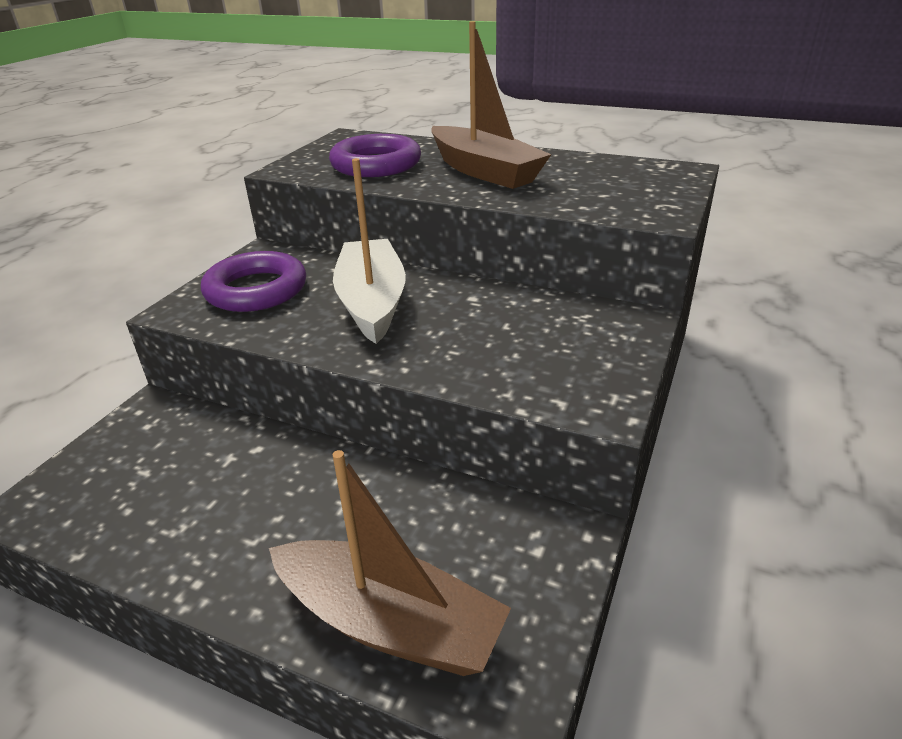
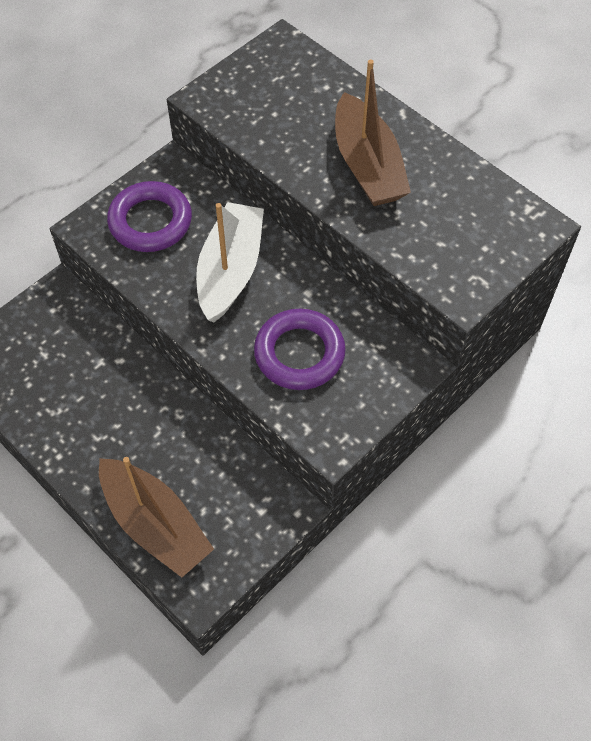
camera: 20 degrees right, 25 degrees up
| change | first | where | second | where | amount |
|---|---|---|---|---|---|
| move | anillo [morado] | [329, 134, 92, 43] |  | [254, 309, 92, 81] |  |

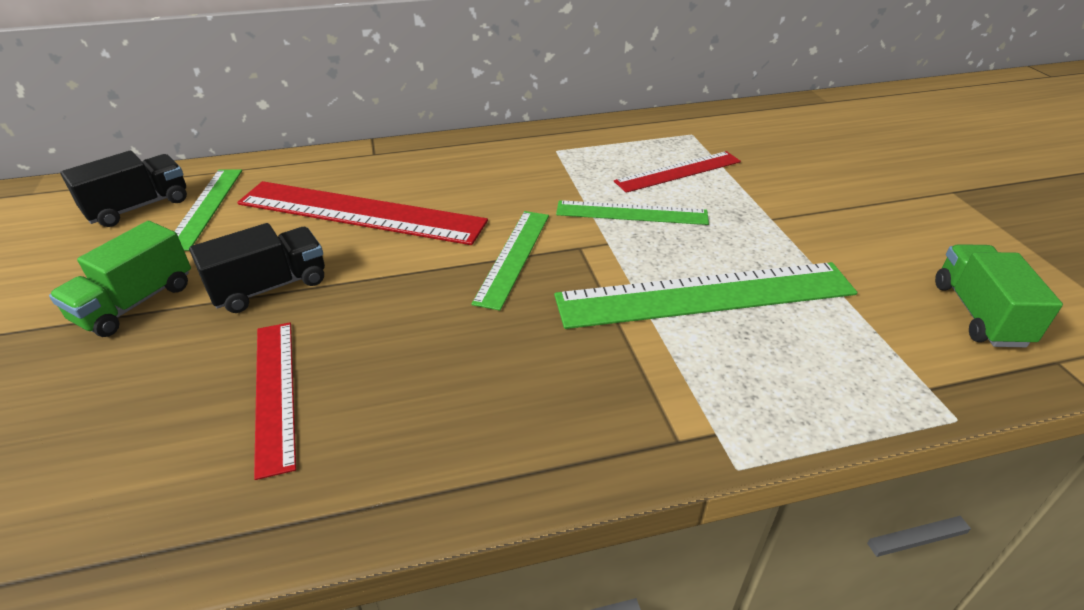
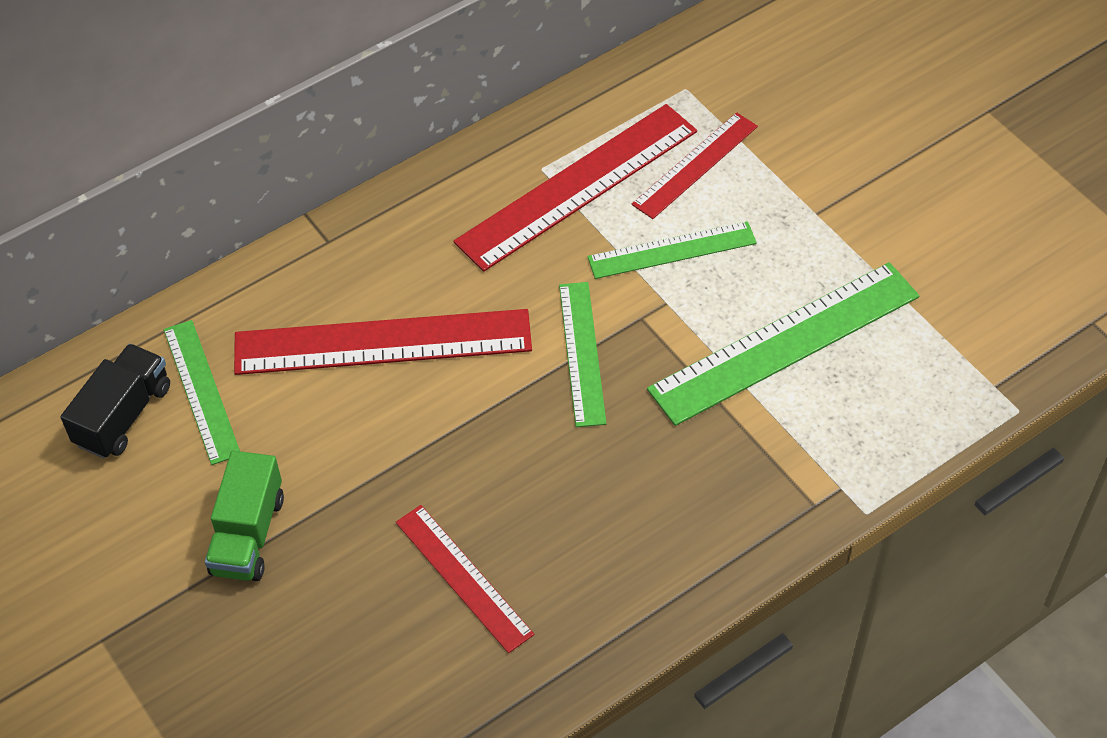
camera: 20 degrees left, 15 degrees up
| change | first | where | second | where | amount |
|---|---|---|---|---|---|
| delete | camión [negro] | [189, 223, 136, 90] |  |  |  |
| delete | camión [verde] | [935, 244, 128, 103] |  |  |  |
| insert |  |  | regla [rojo] | [454, 104, 243, 168] |  |

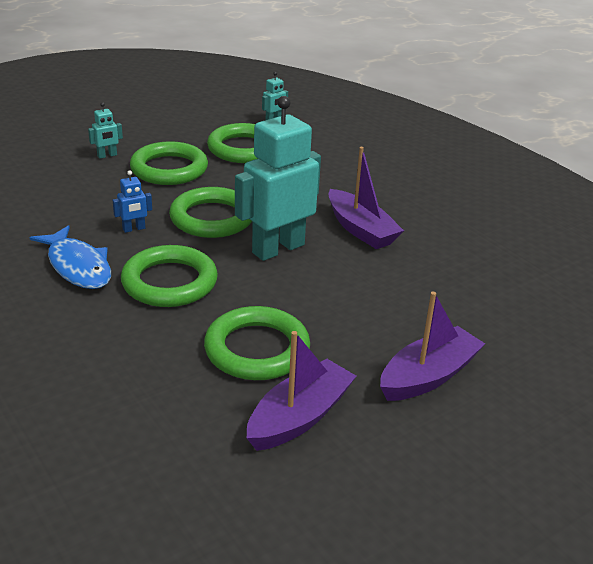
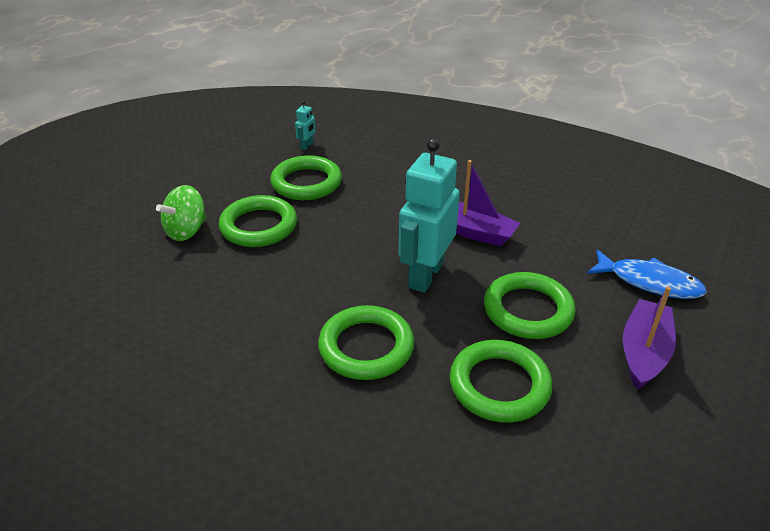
camera: 25 degrees left, 5 degrees up
| change | first | where | second | where | amount |
|---|---|---|---|---|---|
| delete | robot [azul] | [113, 170, 39, 63] |  |  |  |
| delete | barco [morado] | [247, 331, 109, 120] |  |  |  |
| move | pez [azul] | [30, 225, 81, 64] |  | [587, 249, 120, 50] |  |
| move | anillo [verde] | [169, 187, 83, 51] |  | [484, 272, 92, 67] |  |
| replace | robot [turquesa] | [88, 102, 35, 57] | peonza [verde] | [156, 185, 50, 56] |  |

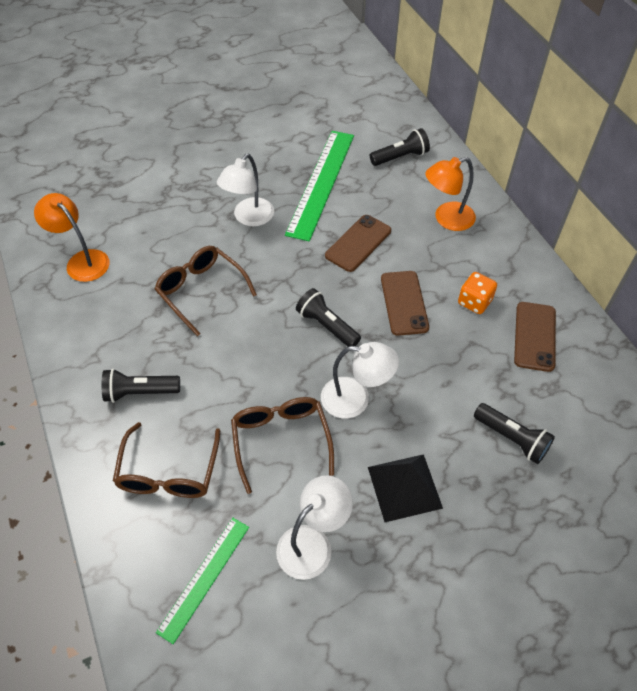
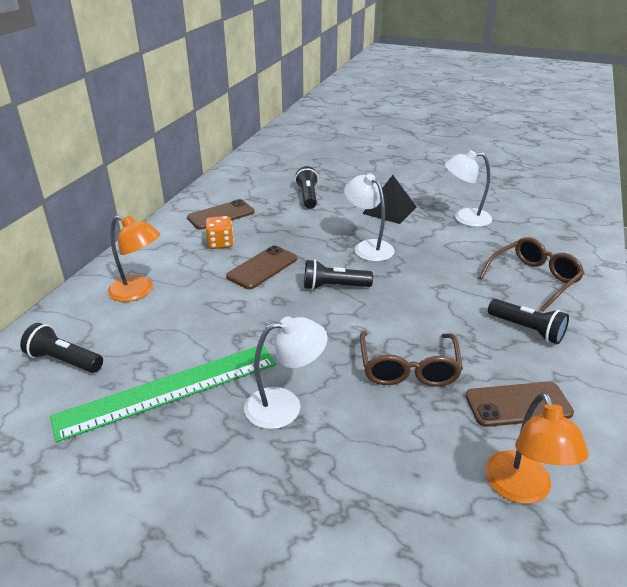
camera: 135 degrees left, 20 degrees down
| change | first | where | second | where | amount |
|---|---|---|---|---|---|
| delete | regla [verde] | [156, 518, 93, 126] |  |  |  |
| delete | gafas [marrón] | [231, 397, 103, 97] |  |  |  |
| move | móvil [marrón] | [325, 215, 66, 57] |  | [465, 382, 109, 45] |  |
| rotate | lámpara de mano [negro] | [296, 288, 65, 59] |  | [304, 259, 69, 31] | 90 degrees clockwise |

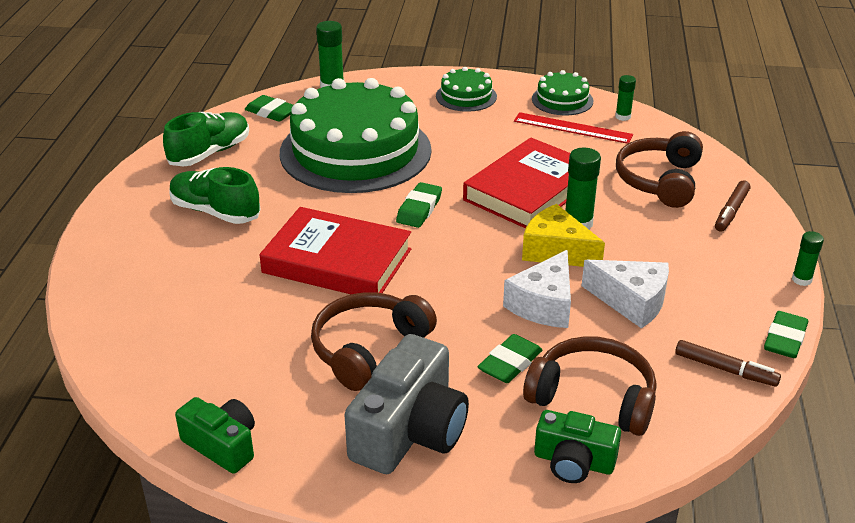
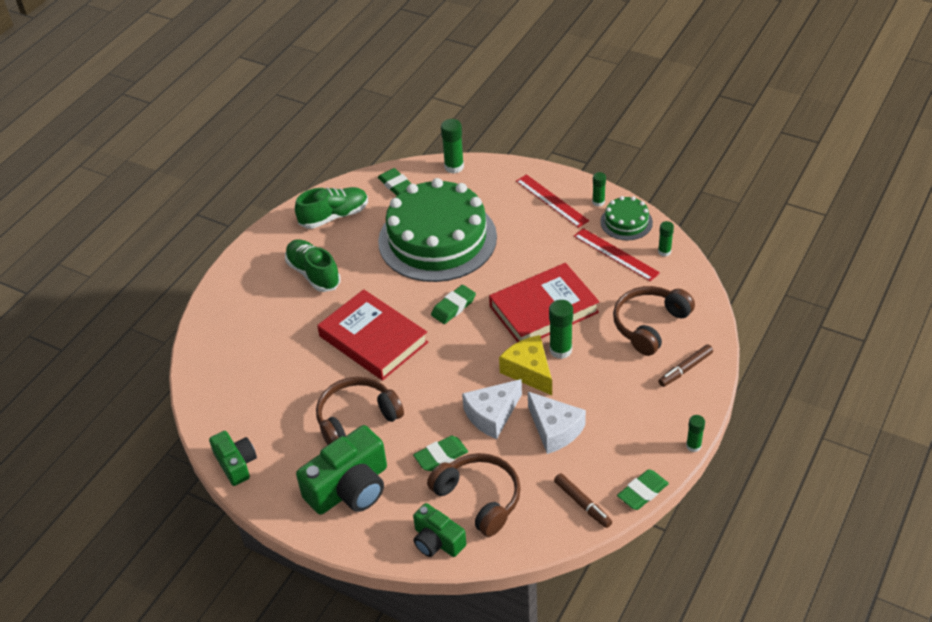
camera: 25 degrees right, 10 degrees up
| change | first | where | second | where | amount |
|---|---|---|---|---|---|
| insert |  |  | barra de pegamento [verde] | [592, 172, 14, 35] |  |
| replace | tarta [verde] | [436, 67, 61, 45] | regla [rojo] | [516, 174, 73, 54] |  |
| recolor | cámara [gris] | [345, 334, 124, 140] | cámara [verde] | [296, 425, 91, 90] |  |

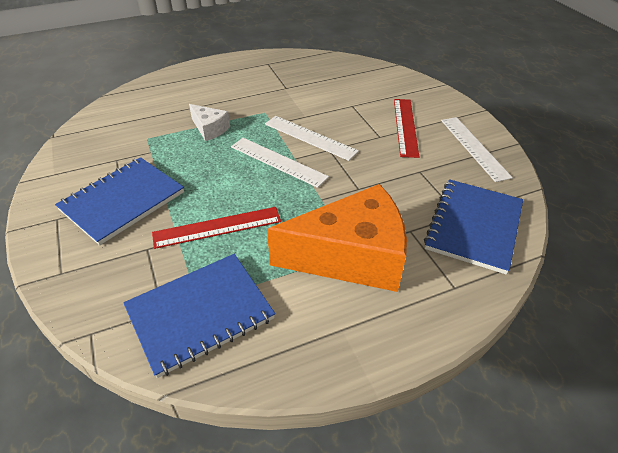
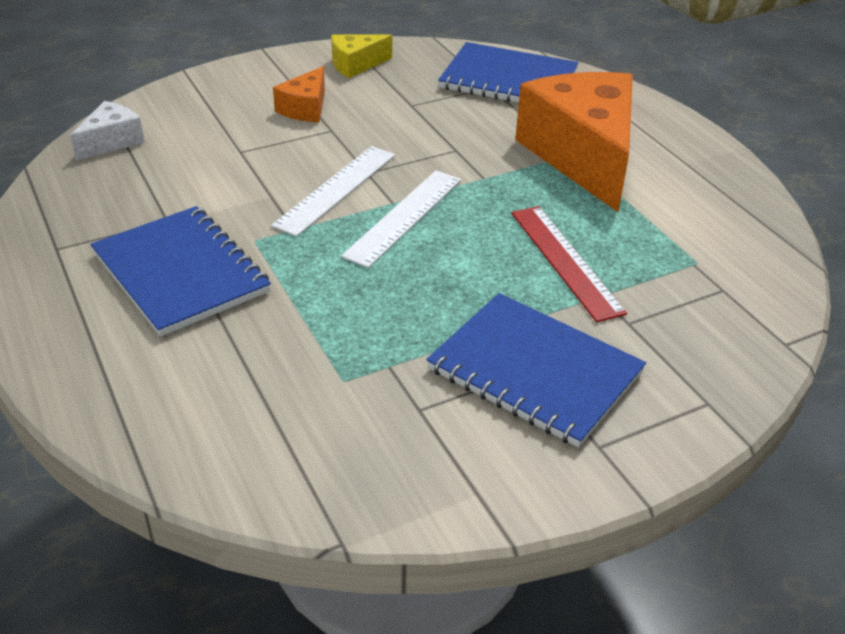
camera: 95 degrees left, 5 degrees down
| change | first | where | second | where | amount |
|---|---|---|---|---|---|
| move | cuaderno [azul] | [123, 254, 152, 124] |  | [90, 206, 181, 131] |  |
| move | queso [blanco] | [189, 104, 41, 37] |  | [70, 101, 75, 60] |  |
| replace | regla [rojo] | [394, 99, 26, 59] | queso [naranja] | [273, 66, 52, 56] |  |
| replace | regla [blanco] | [441, 117, 72, 65] | queso [amarillo] | [331, 35, 61, 43] |  |

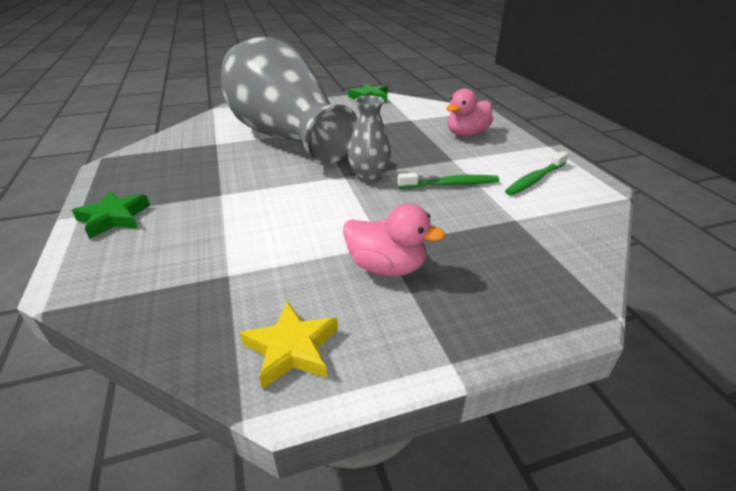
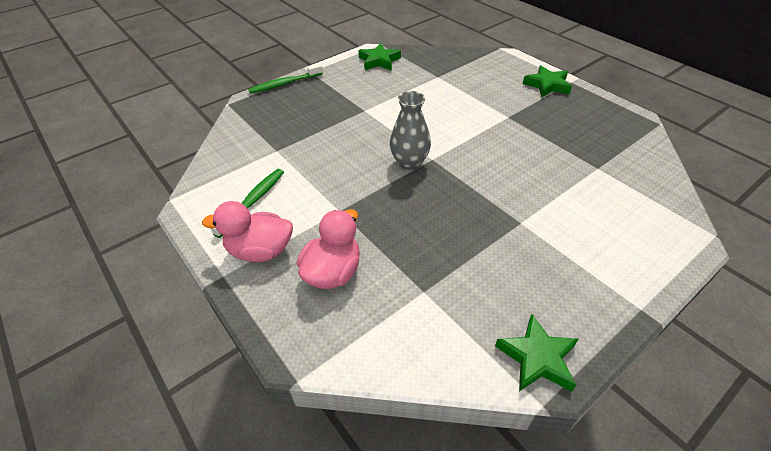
camera: 160 degrees right, 10 degrees up
| change | first | where | second | where | amount |
|---|---|---|---|---|---|
| delete | florero [gris] | [221, 36, 136, 129] |  |  |  |
| move | pato [rosa] | [343, 204, 103, 72] |  | [202, 201, 91, 61] |  |
| move | cepillo de dientes [verde] | [397, 173, 102, 15] |  | [248, 64, 75, 30] |  |
| recolor | estrella [amarillo] | [240, 301, 98, 88] | estrella [verde] | [358, 43, 43, 28] |  |

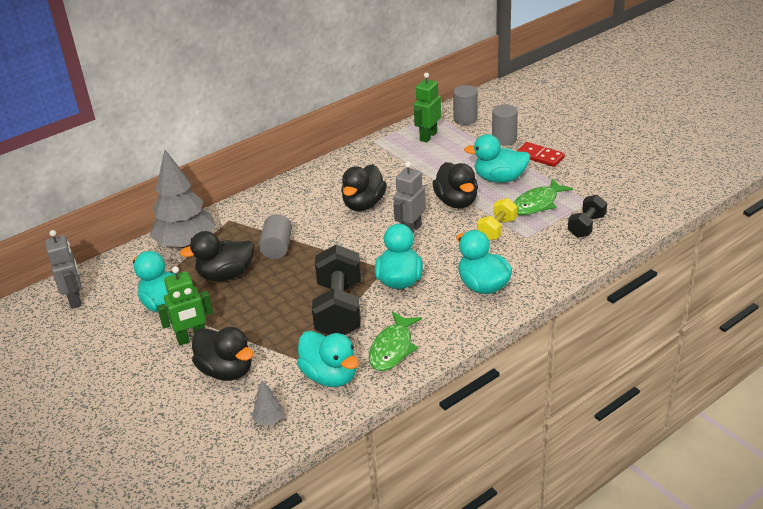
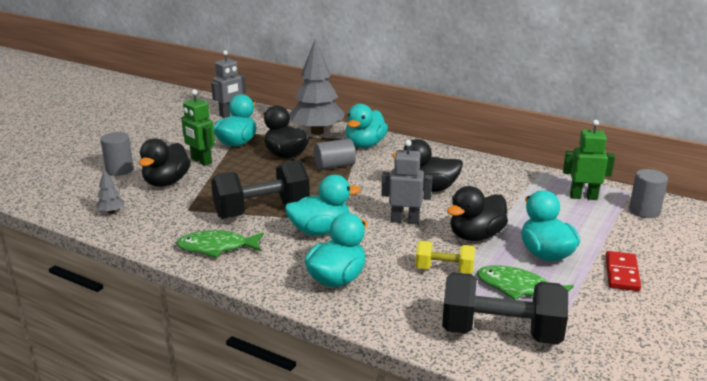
camera: 65 degrees right, 10 degrees down
| change | first | where | second | where | amount |
|---|---|---|---|---|---|
| move | pato [turquesa] | [297, 331, 62, 56] |  | [346, 104, 42, 44] |  |
| move | cilindro [gris] | [492, 104, 26, 42] |  | [100, 132, 34, 44] |  |
| resize | mancuerna [negro] | [568, 195, 39, 43] |  | [442, 272, 126, 72] | x1.80 |

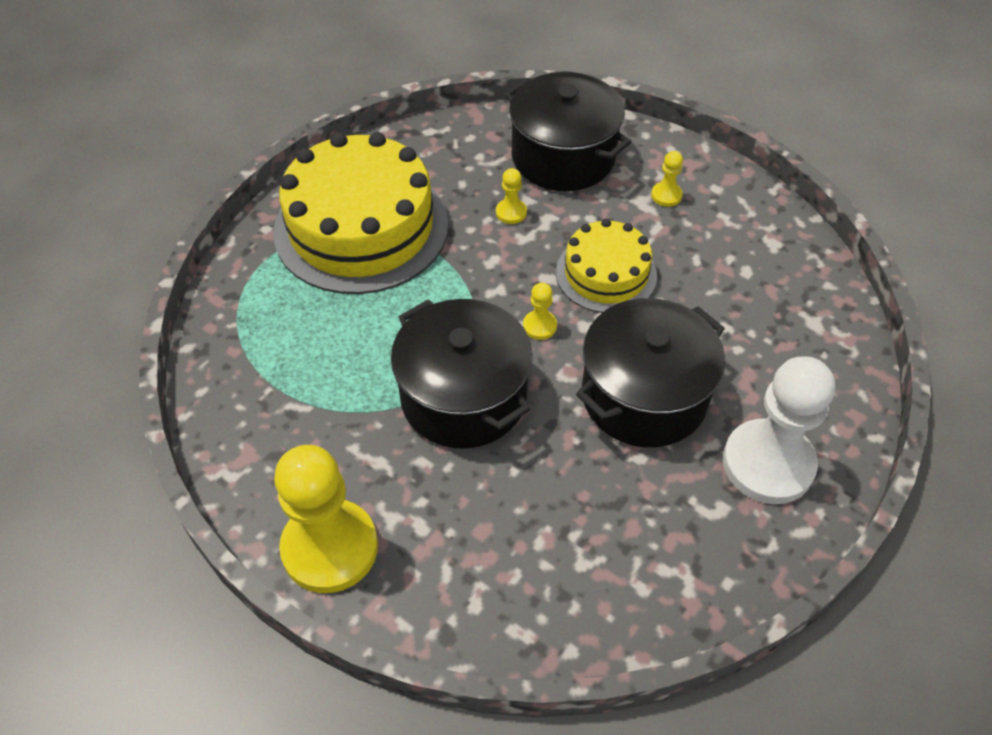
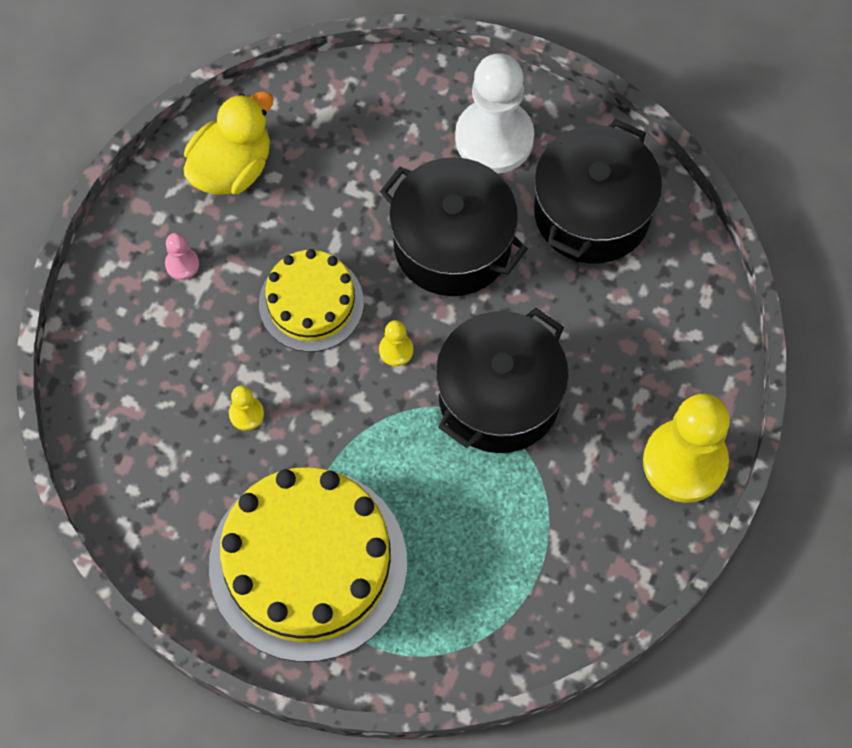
camera: 105 degrees left, 15 degrees up
| change | first | where | second | where | amount |
|---|---|---|---|---|---|
| insert |  |  | pato [amarillo] | [184, 91, 89, 104] |  |
| move | olla [negro] | [504, 72, 127, 119] |  | [534, 119, 128, 144] |  |
| recolor | peón [amarillo] | [651, 151, 32, 56] | peón [rosa] | [165, 233, 34, 47] |  |

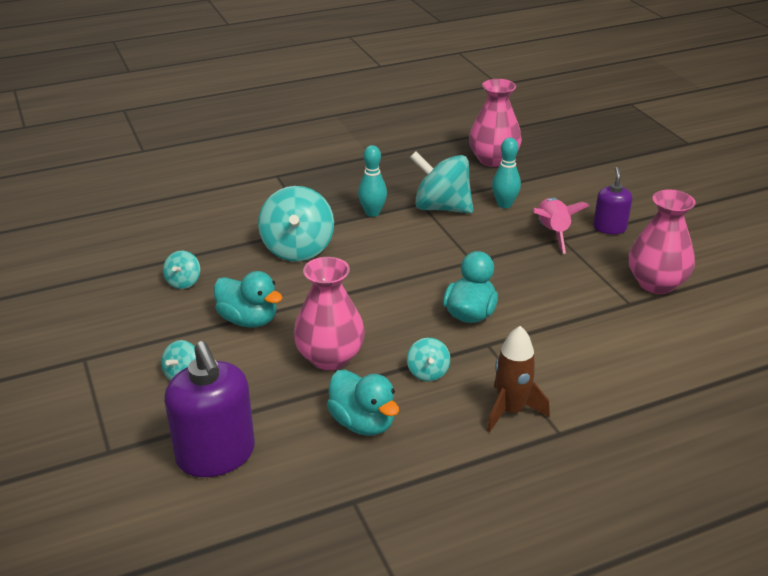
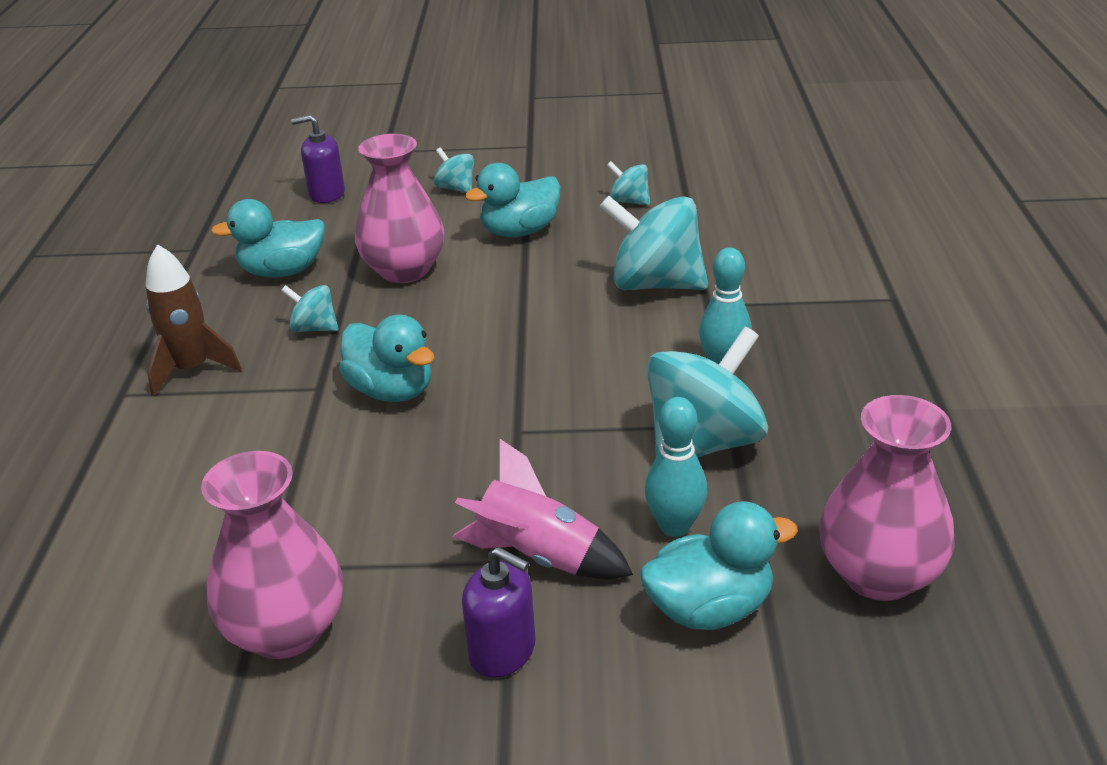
camera: 115 degrees right, 0 degrees up
| change | first | where | second | where | amount |
|---|---|---|---|---|---|
| insert |  |  | pato [turquesa] | [640, 501, 158, 129] |  |
| resize | dispensador de jabón [morado] | [164, 341, 91, 136] |  | [291, 115, 54, 88] | x0.57 |

